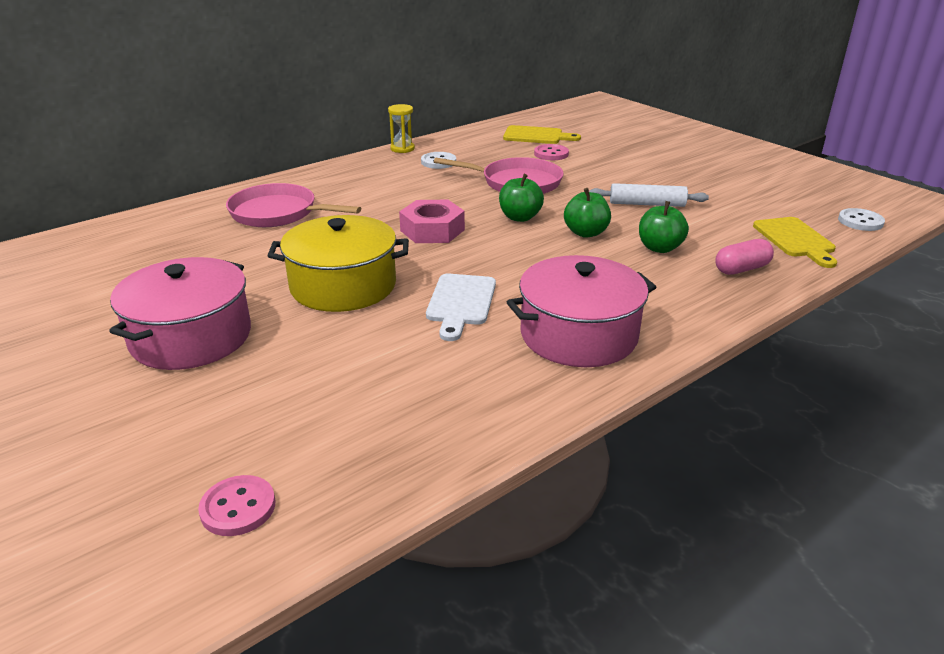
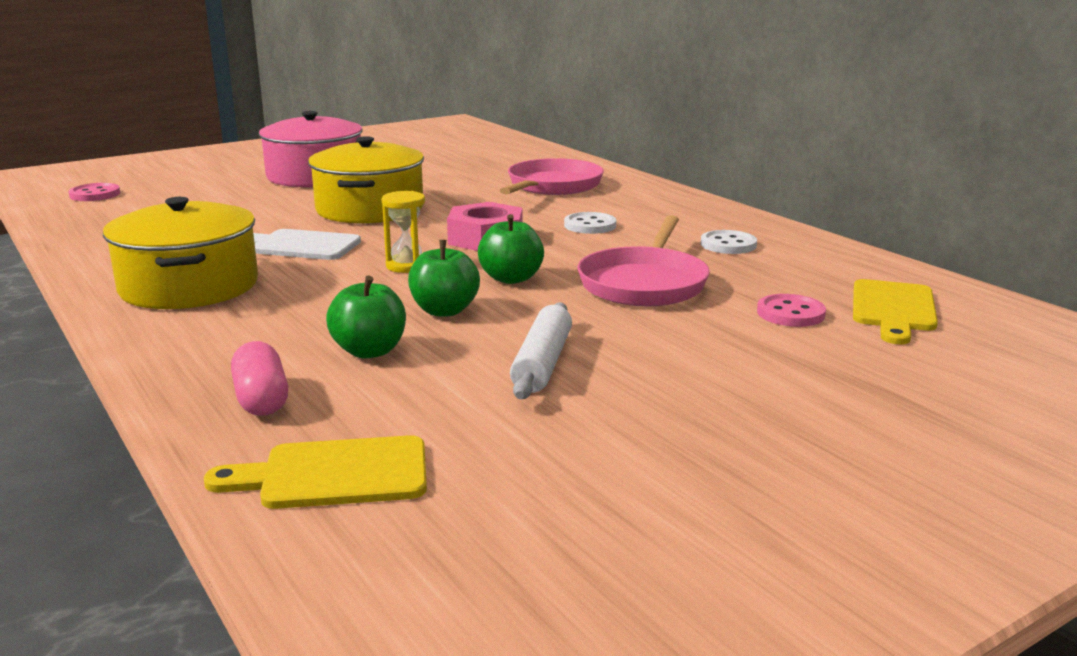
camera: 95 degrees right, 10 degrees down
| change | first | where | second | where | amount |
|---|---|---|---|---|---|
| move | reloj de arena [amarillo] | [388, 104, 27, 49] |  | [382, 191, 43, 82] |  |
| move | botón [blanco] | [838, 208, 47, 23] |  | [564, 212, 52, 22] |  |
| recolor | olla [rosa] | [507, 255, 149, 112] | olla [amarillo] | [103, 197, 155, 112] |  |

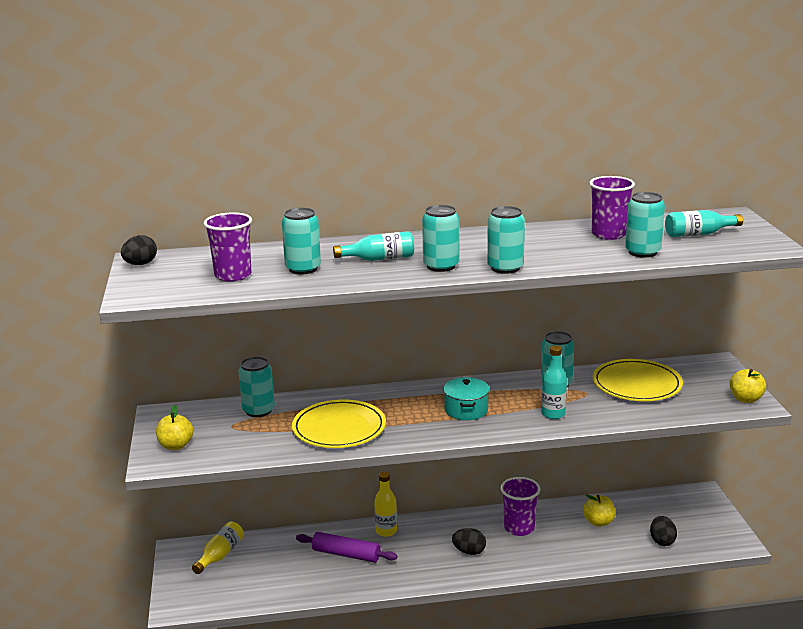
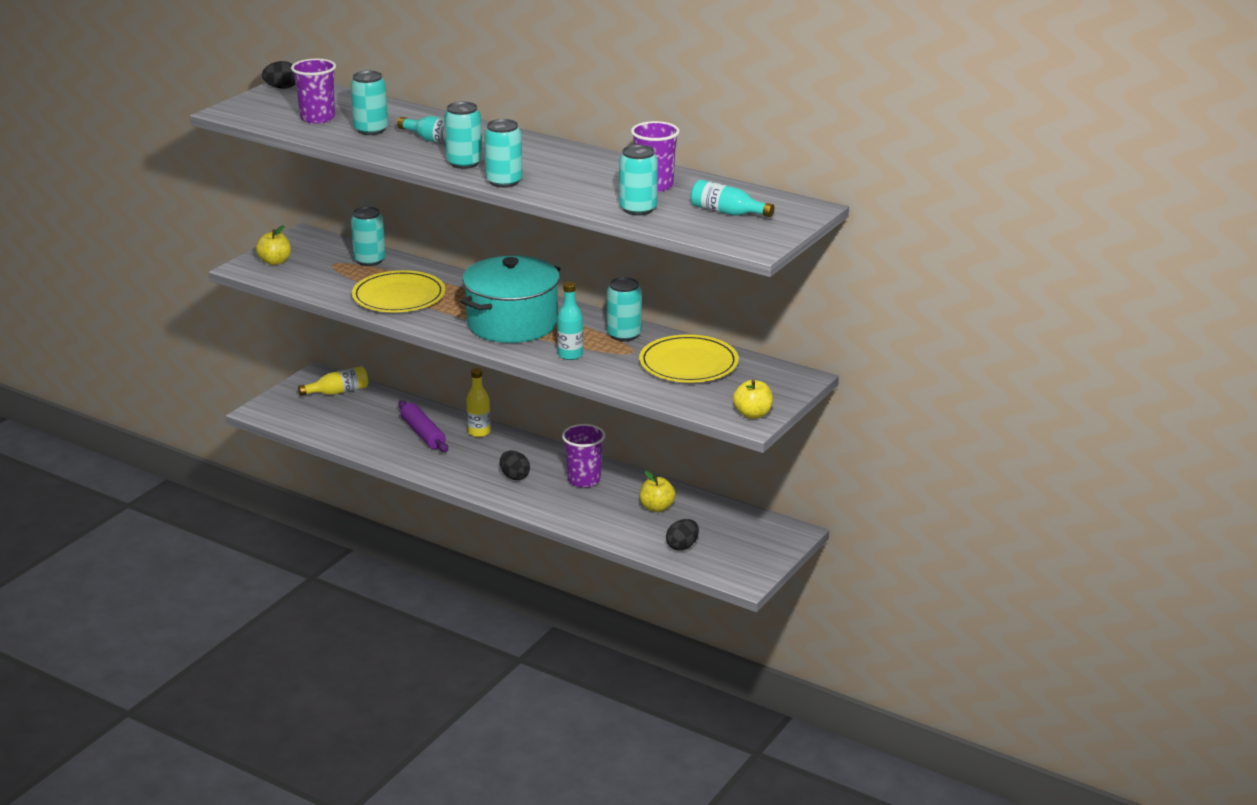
camera: 40 degrees right, 5 degrees up
| change | first | where | second | where | amount |
|---|---|---|---|---|---|
| resize | olla [turquesa] | [443, 377, 47, 43] |  | [461, 256, 99, 87] | x2.01 |

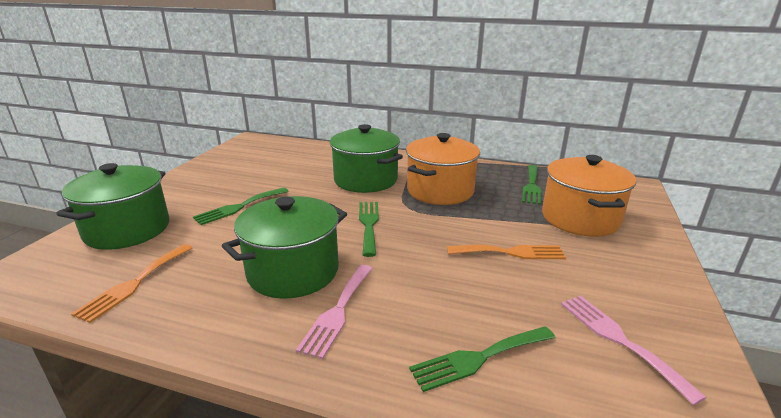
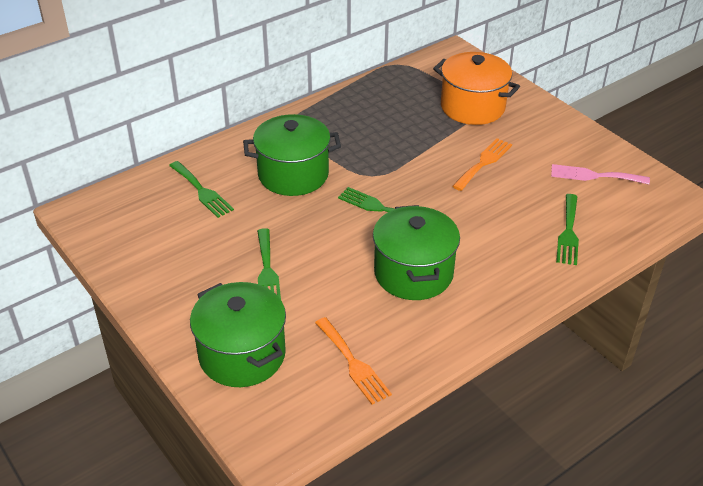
camera: 55 degrees left, 15 degrees up
| change | first | where | second | where | amount |
|---|---|---|---|---|---|
| delete | tenedor [rosa] | [296, 265, 77, 94] |  |  |  |
| delete | olla [naranja] | [406, 133, 74, 72] |  |  |  |
| move | tenedor [verde] | [522, 165, 19, 40] |  | [169, 161, 65, 57] |  |

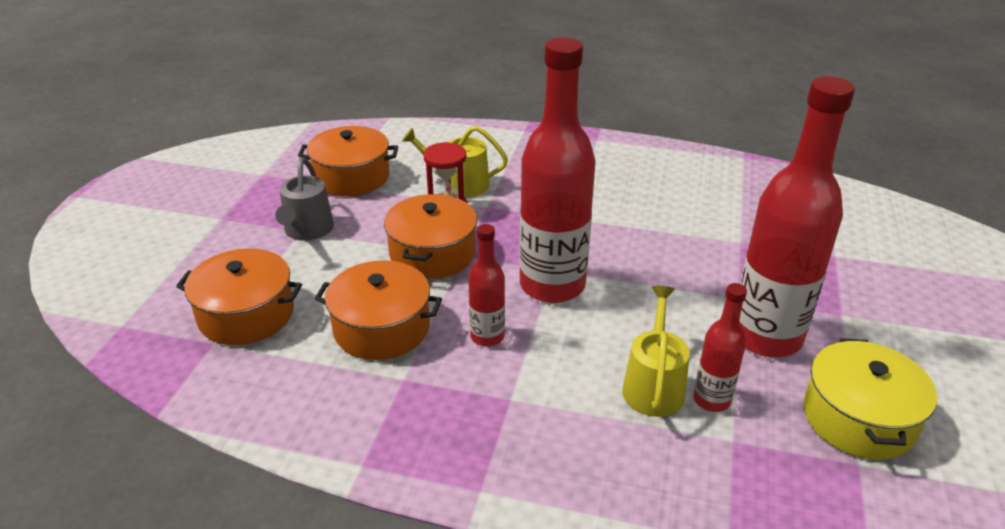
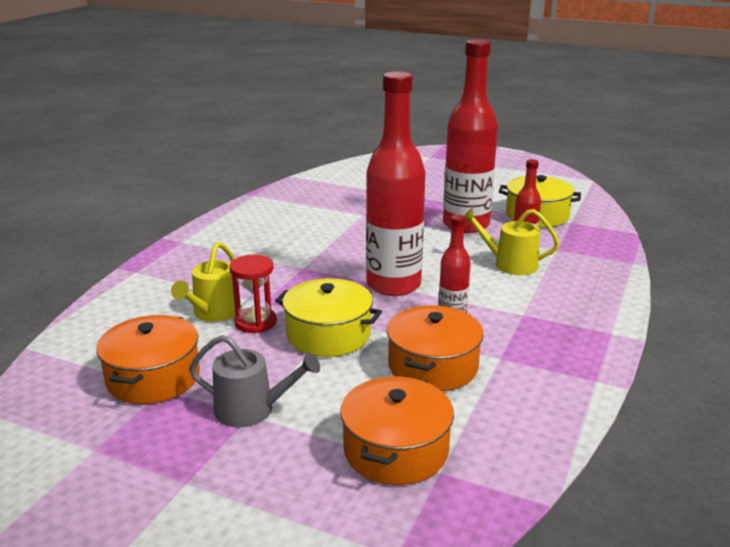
camera: 80 degrees left, 10 degrees down
| change | first | where | second | where | amount |
|---|---|---|---|---|---|
| recolor | olla [naranja] | [384, 194, 93, 85] | olla [amarillo] | [275, 278, 107, 79] |  |

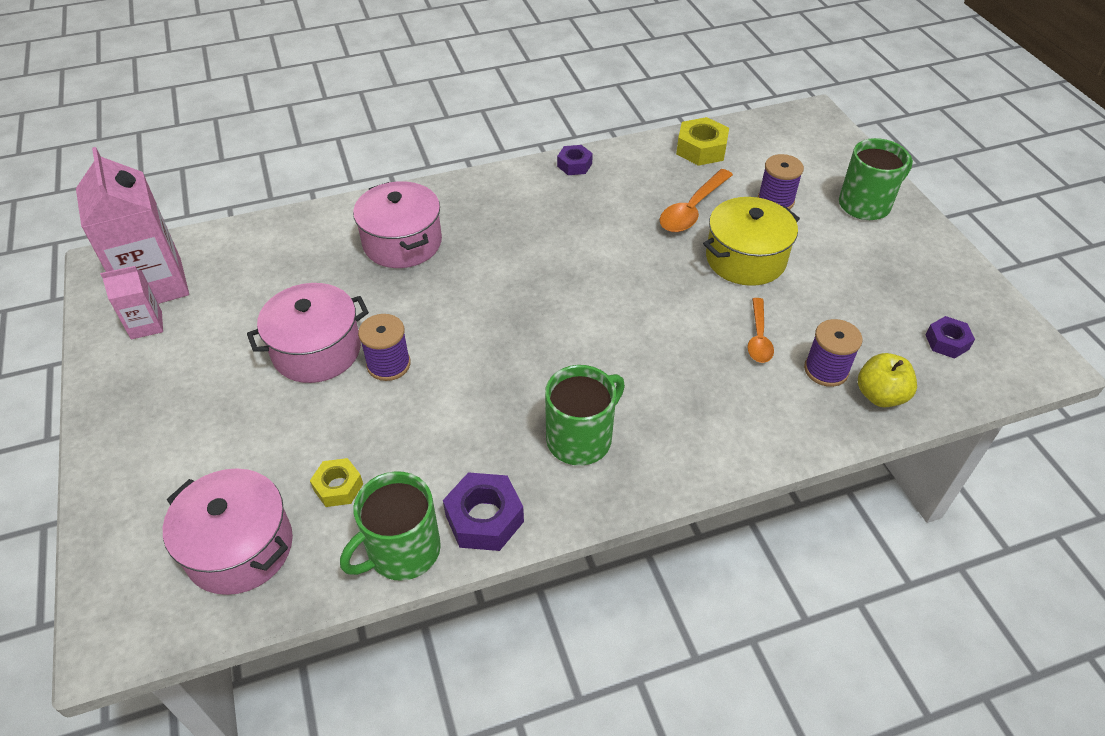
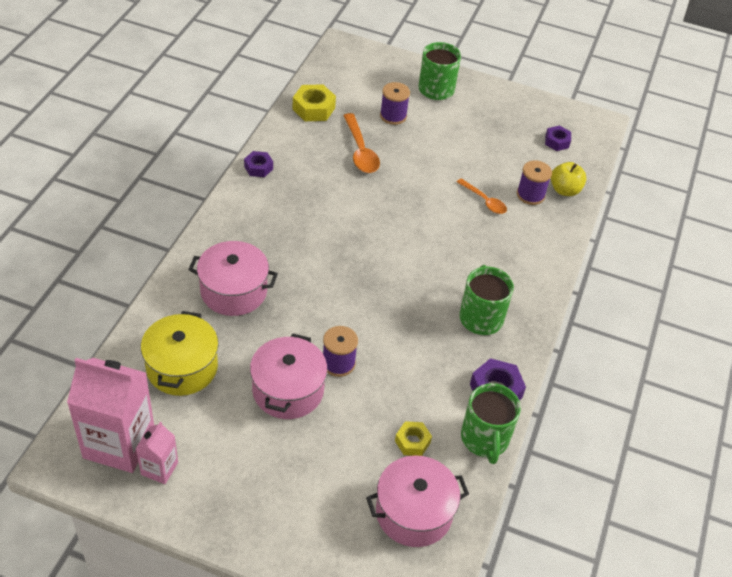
camera: 55 degrees left, 0 degrees up
| change | first | where | second | where | amount |
|---|---|---|---|---|---|
| move | olla [amarillo] | [703, 197, 97, 89] |  | [141, 311, 78, 85] |  |

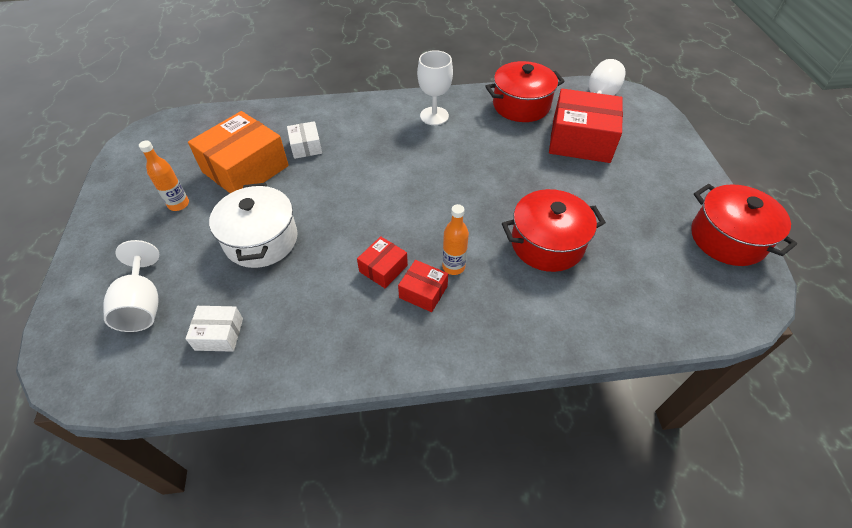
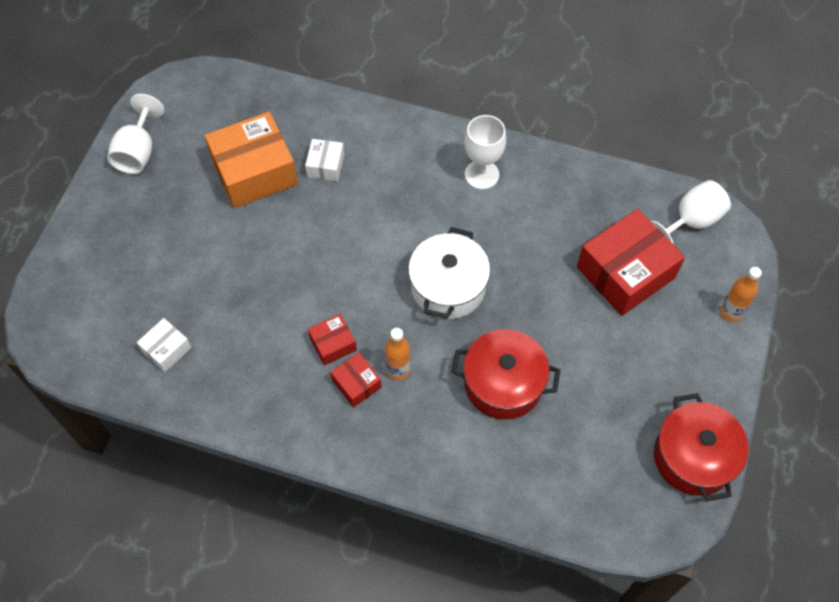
camera: 25 degrees right, 10 degrees up
| change | first | where | second | where | amount |
|---|---|---|---|---|---|
| delete | olla [rojo] | [485, 61, 80, 61] |  |  |  |
| move | copa [blanco] | [103, 240, 56, 92] |  | [107, 94, 57, 80] |  |
| move | botella [naranja] | [139, 140, 50, 71] |  | [720, 267, 42, 55] |  |
| move | olla [blanco] | [209, 183, 89, 85] |  | [408, 227, 82, 92] |  |
| rotate | caja [blanco] | [185, 306, 58, 46] |  | [137, 318, 55, 54] | 75 degrees counterclockwise |
| rotate | caja [rojo] | [549, 89, 74, 74] |  | [577, 209, 108, 107] | 75 degrees counterclockwise |

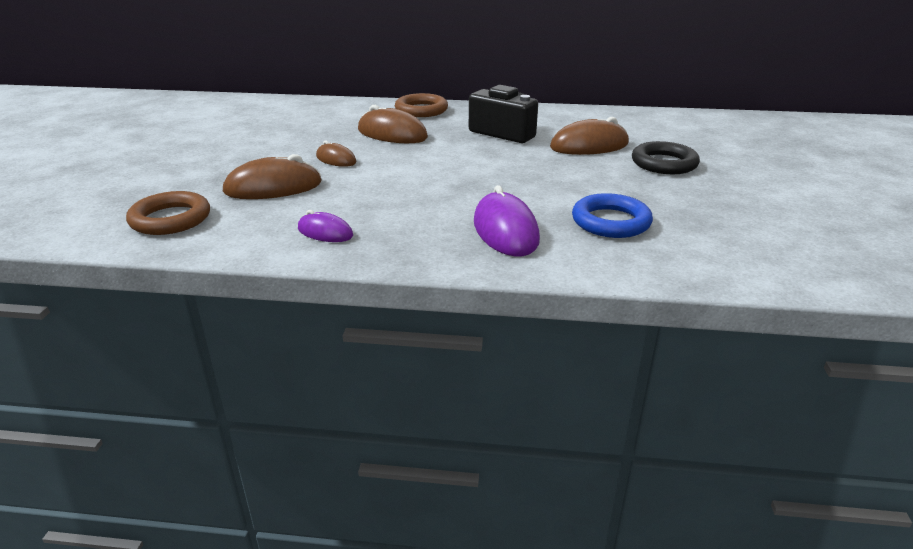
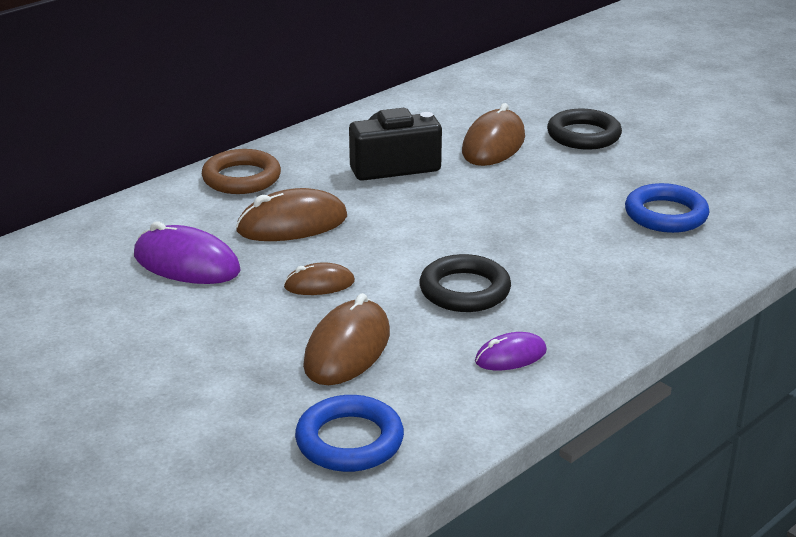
camera: 50 degrees left, 0 degrees up
| change | first | where | second | where | amount |
|---|---|---|---|---|---|
| insert |  |  | anillo [negro] | [419, 254, 92, 58] |  |
| move | ratón [morado] | [474, 185, 66, 71] |  | [134, 222, 107, 62] |  |
| recolor | anillo [marrón] | [126, 191, 84, 44] | anillo [azul] | [295, 395, 109, 77] |  |

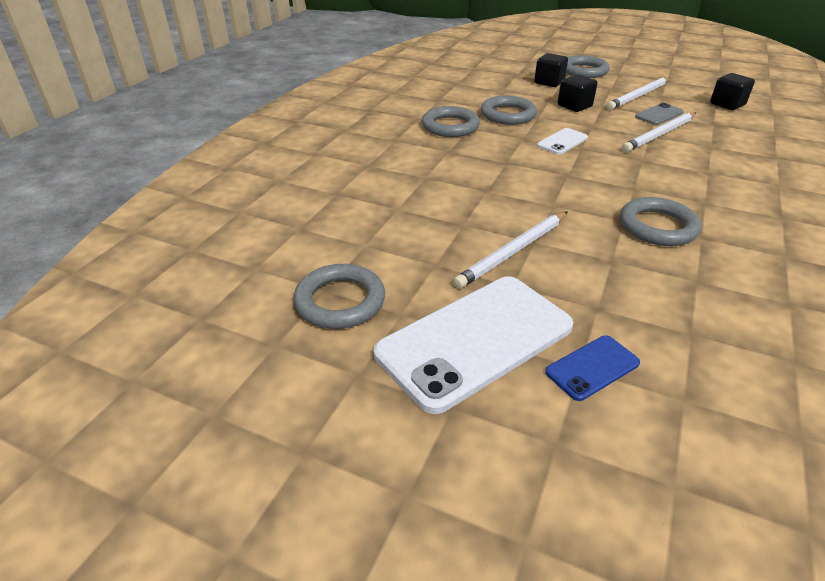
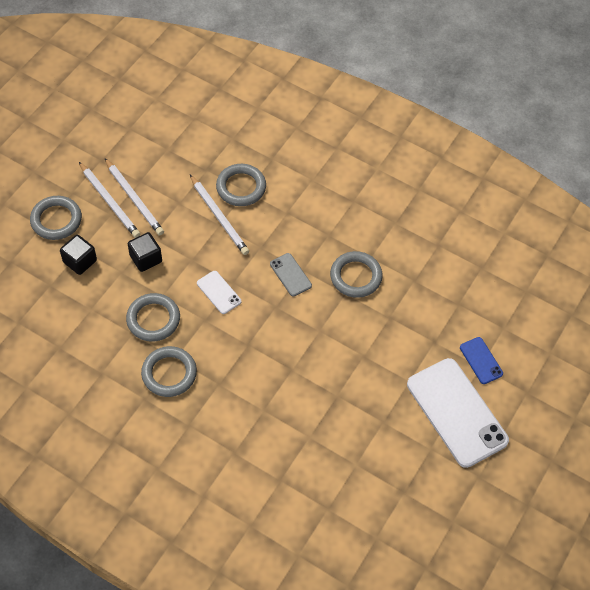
camera: 85 degrees left, 20 degrees up
| change | first | where | second | where | amount |
|---|---|---|---|---|---|
| delete | cubo [negro] | [710, 73, 45, 37] |  |  |  |
| move | anillo [gris] | [293, 264, 92, 65] |  | [216, 164, 50, 42] |  |
| move | lápiz [blanco] | [453, 212, 114, 77] |  | [79, 162, 61, 76] |  |
| move | móvil [gris] | [635, 103, 49, 22] |  | [270, 253, 42, 43] |  |

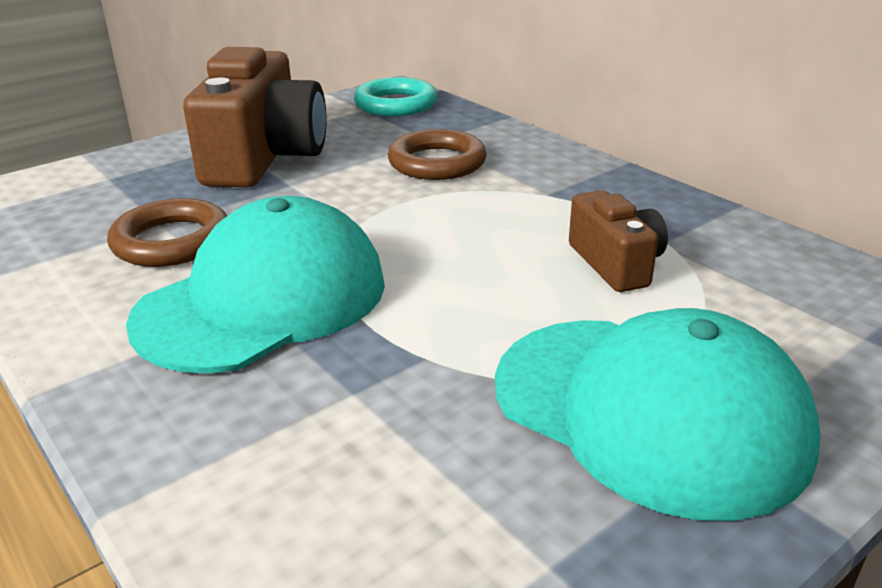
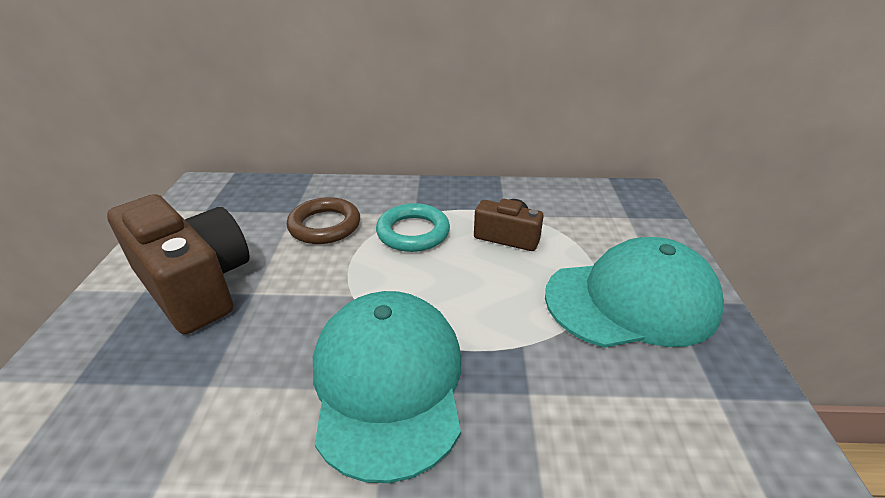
camera: 50 degrees left, 5 degrees up
| change | first | where | second | where | amount |
|---|---|---|---|---|---|
| delete | anillo [marrón] | [107, 198, 120, 69] |  |  |  |
| move | anillo [turquesa] | [354, 77, 83, 39] |  | [376, 203, 74, 49] |  |

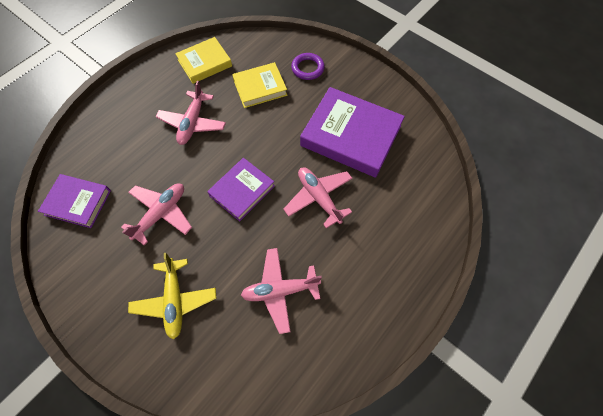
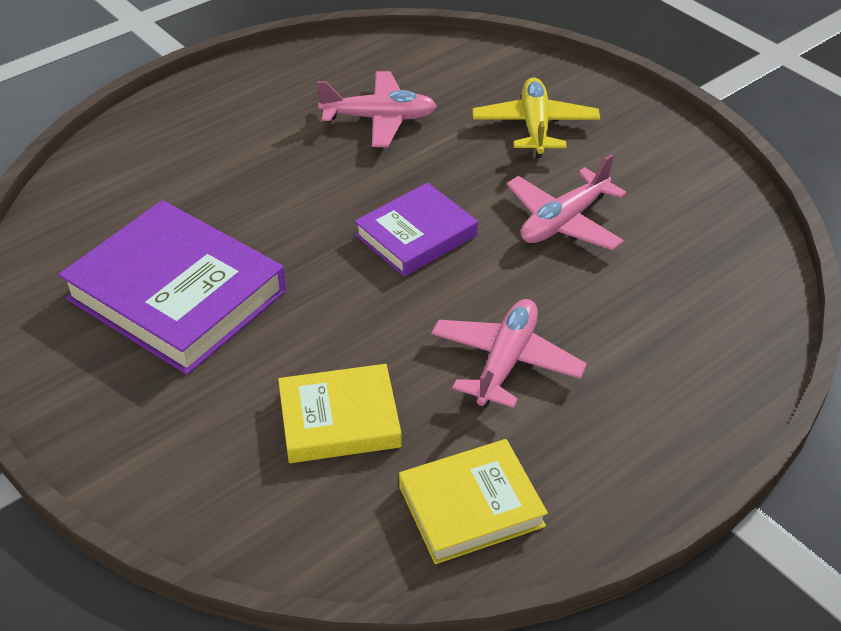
camera: 170 degrees left, 20 degrees down
| change | first | where | second | where | amount |
|---|---|---|---|---|---|
| delete | libro [morado] | [38, 174, 73, 54] |  |  |  |
| delete | avión [rosa] | [284, 167, 69, 61] |  |  |  |
| delete | anillo [morado] | [291, 53, 34, 27] |  |  |  |

